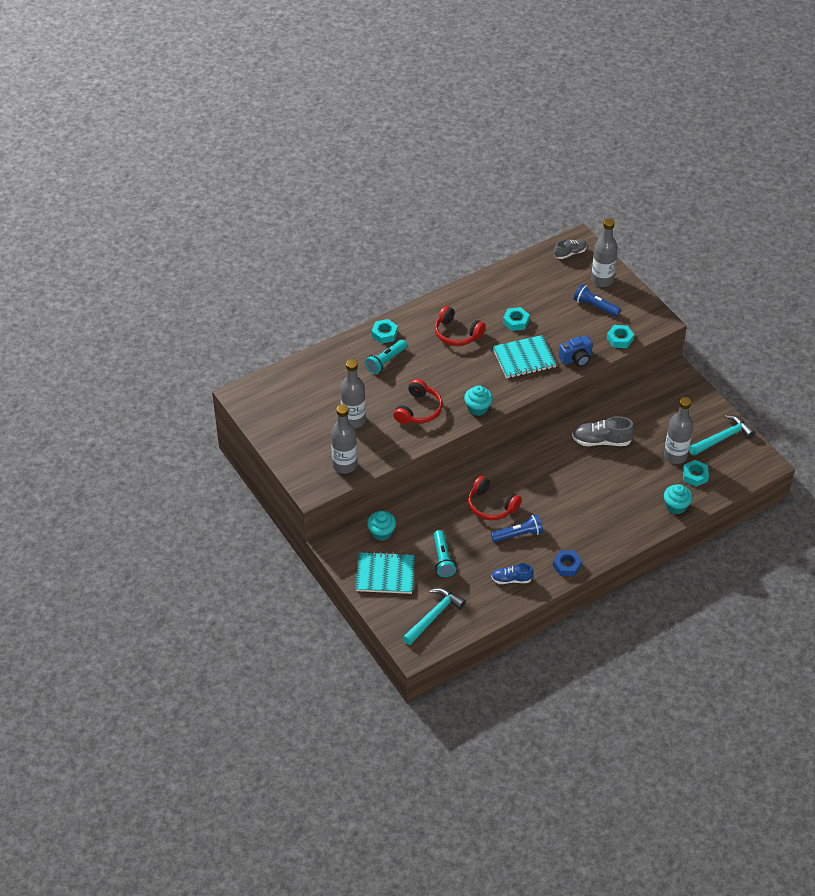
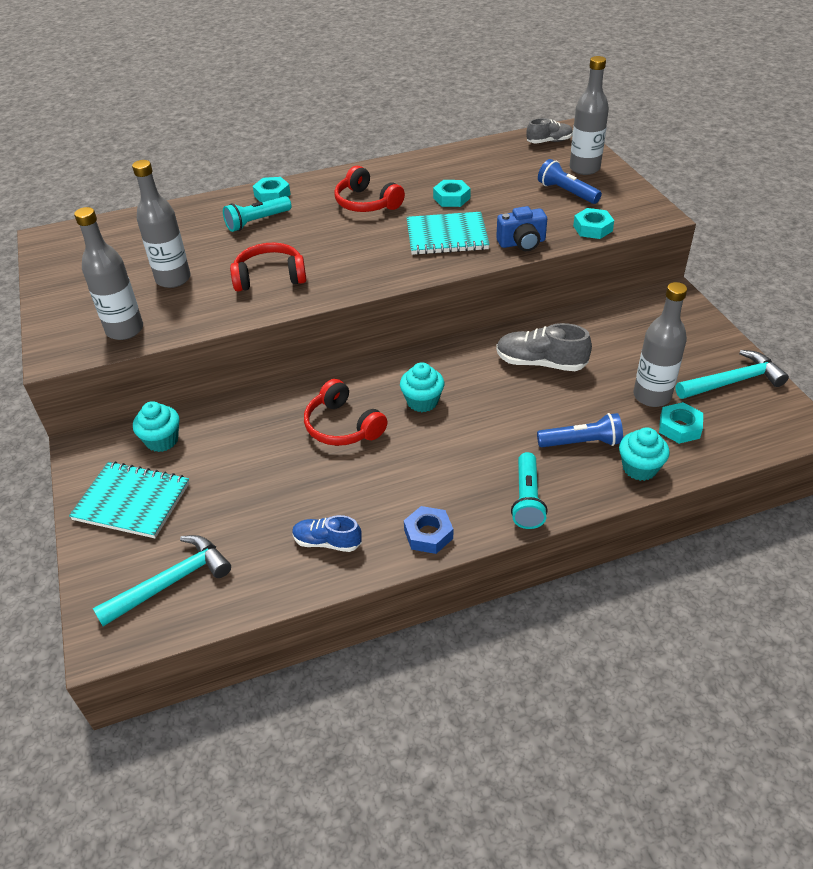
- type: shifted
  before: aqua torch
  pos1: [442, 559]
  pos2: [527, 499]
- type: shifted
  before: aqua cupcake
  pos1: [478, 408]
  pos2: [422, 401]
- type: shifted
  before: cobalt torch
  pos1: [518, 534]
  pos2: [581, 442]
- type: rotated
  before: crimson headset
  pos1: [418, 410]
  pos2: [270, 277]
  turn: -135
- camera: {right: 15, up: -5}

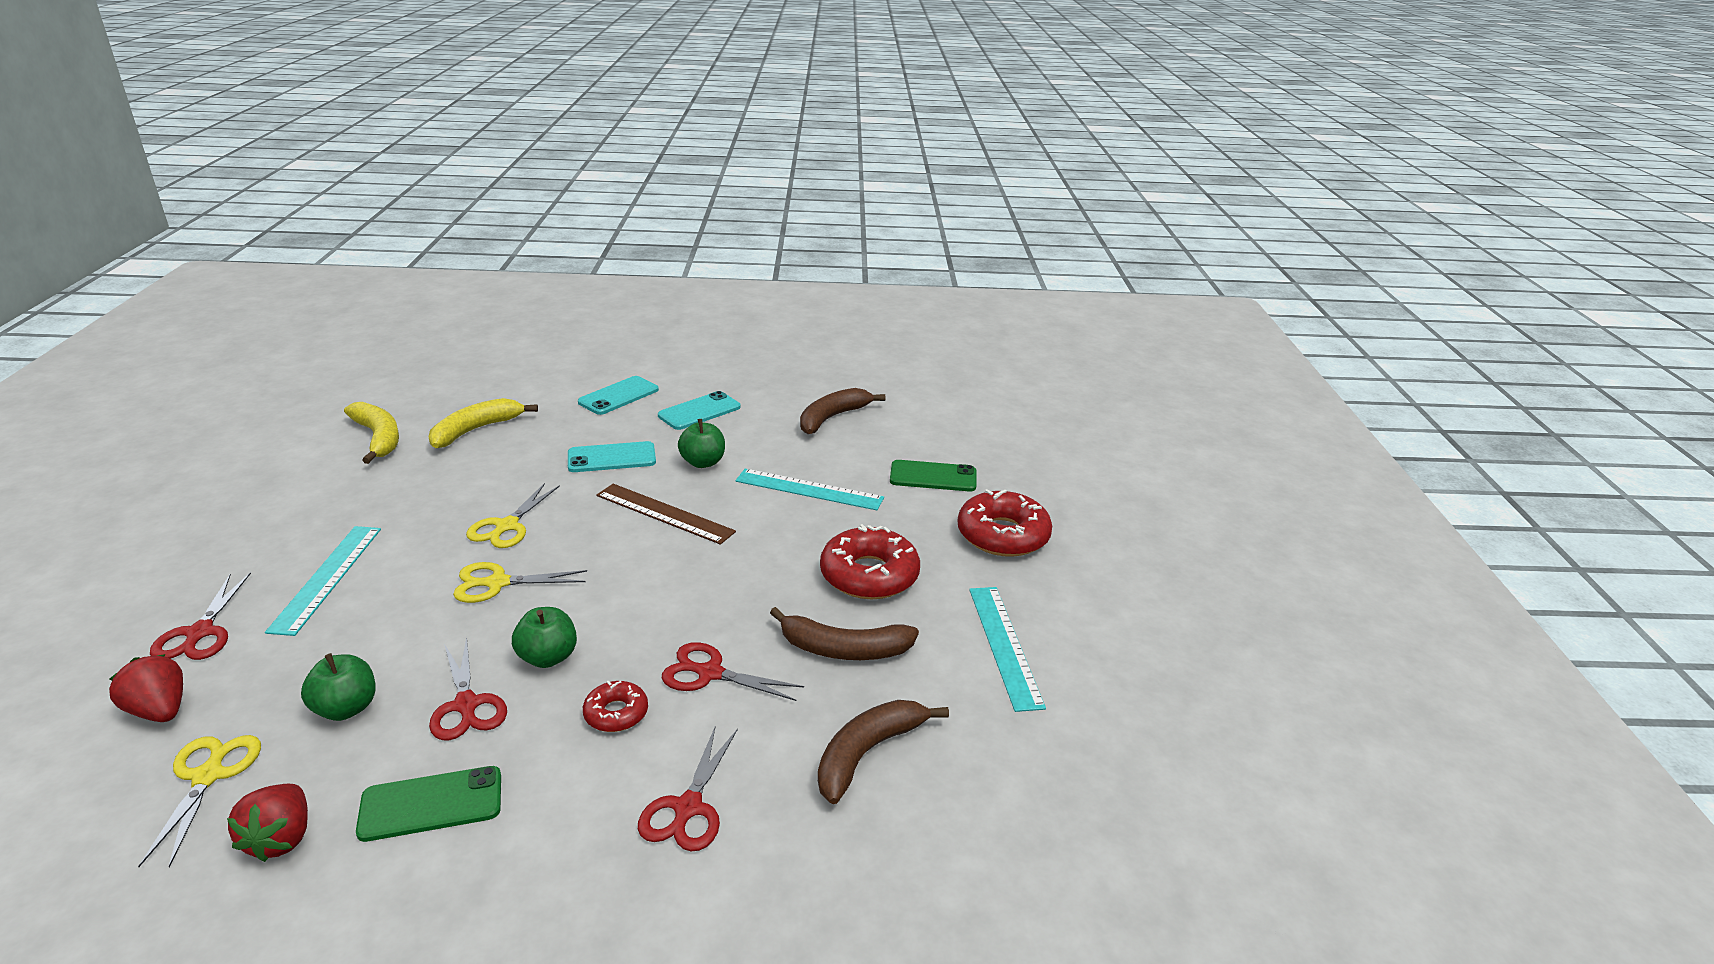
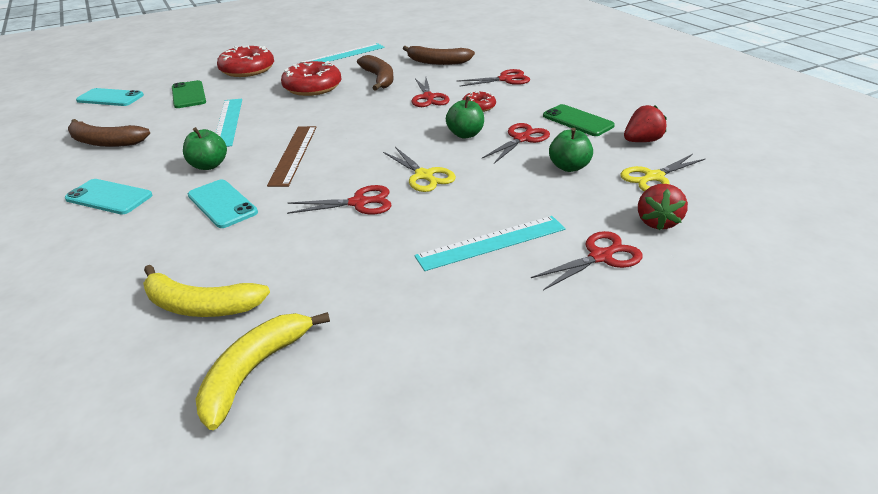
- type: shifted
  before: aqua smartphone
  pos1: [618, 396]
  pos2: [110, 98]
- type: repainted
  before: golden scissors
  after: crimson scissors
  pos1: [507, 526]
  pos2: [358, 203]
- camera: {right: -115, up: 5}

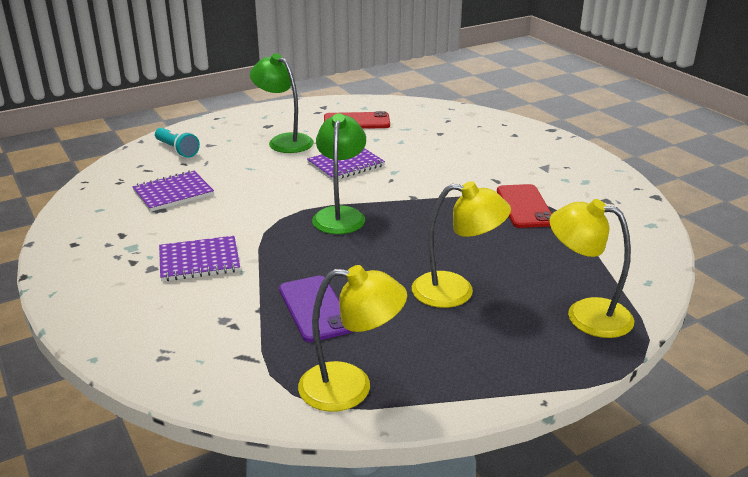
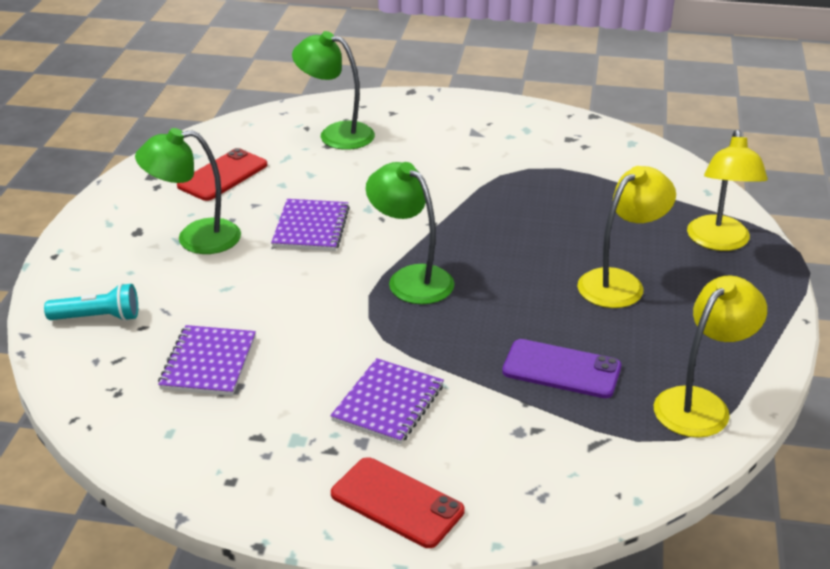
- type: new
  after: leaf-green lamp
  pos2: [336, 134]
- type: shifted
  before: crimson smartphone
  pos1: [524, 206]
  pos2: [397, 503]
- type: rotated
  before: golden lamp
  pos1: [585, 314]
  pos2: [719, 242]
  turn: -60
- camera: {right: -50, up: 5}

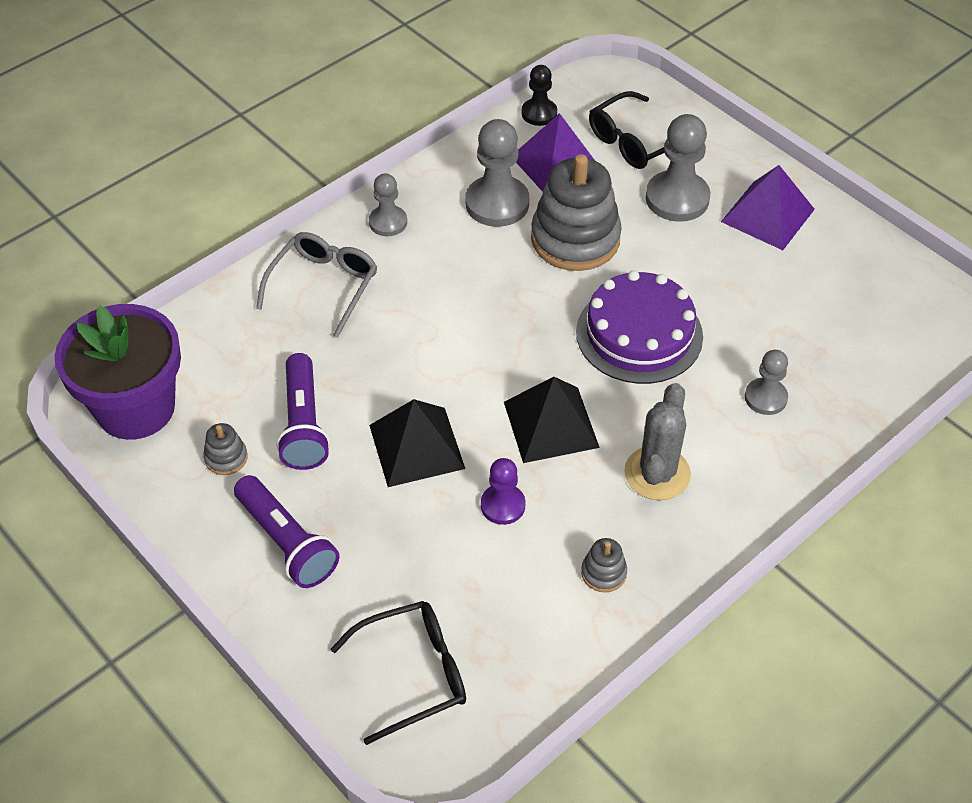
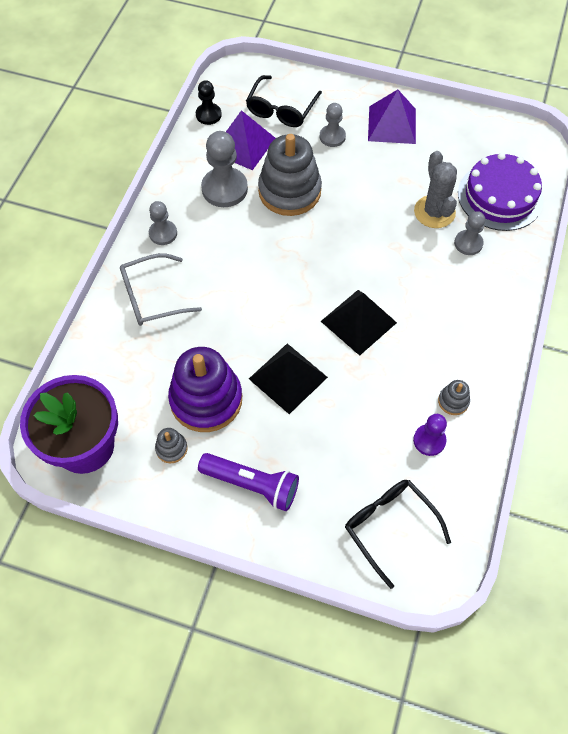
- type: shifted
  before: violet pawn
  pos1: [503, 505]
  pos2: [429, 440]
- type: shifted
  before: violet cake
  pos1: [639, 334]
  pos2: [500, 196]
- type: shifted
  before: ash-grey prickly plant
  pos1: [657, 473]
  pos2: [434, 212]
- type: swapped
  before: violet torch
  after: violet stacking rings
  pos1: [303, 424]
  pos2: [206, 399]
- type: rotated
  before: ash-grey glasses
  pos1: [324, 285]
  pos2: [151, 297]
  turn: -105
- type: rotated
  before: jet-black glasses
  pos1: [414, 673]
  pos2: [389, 526]
  turn: -75
- type: scaled
  before: ash-grey pawn
  pos1: [677, 198]
  pos2: [332, 137]
  scale: 0.59
- camera: {right: -30, up: 10}

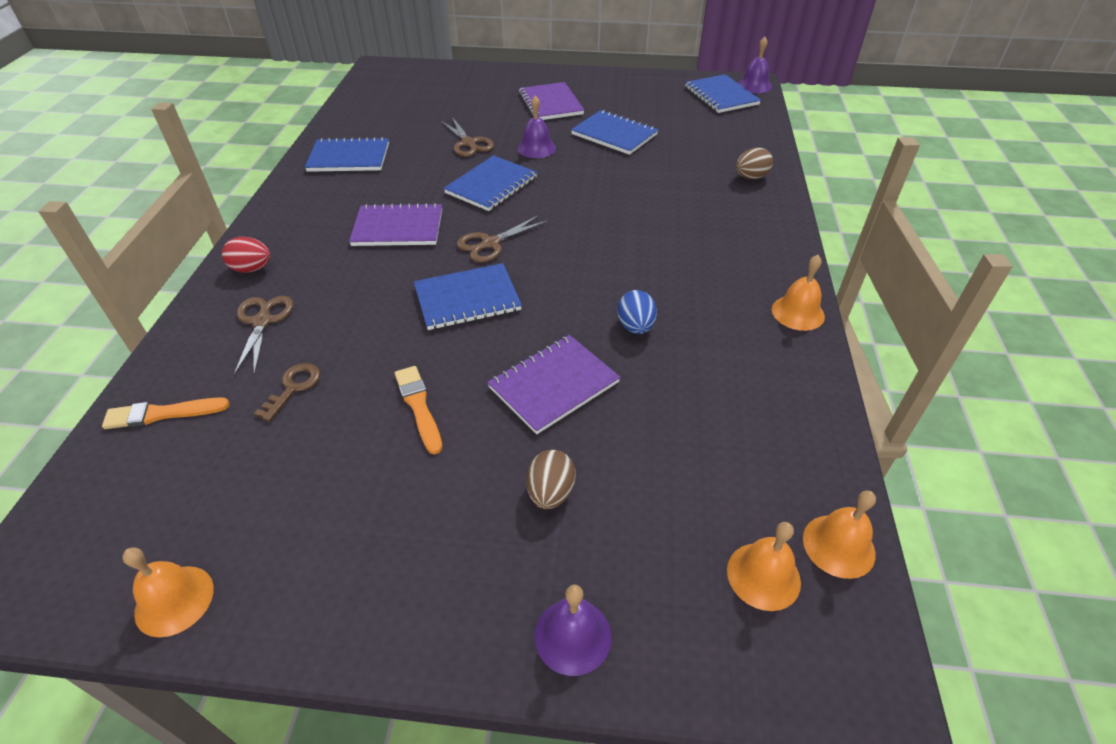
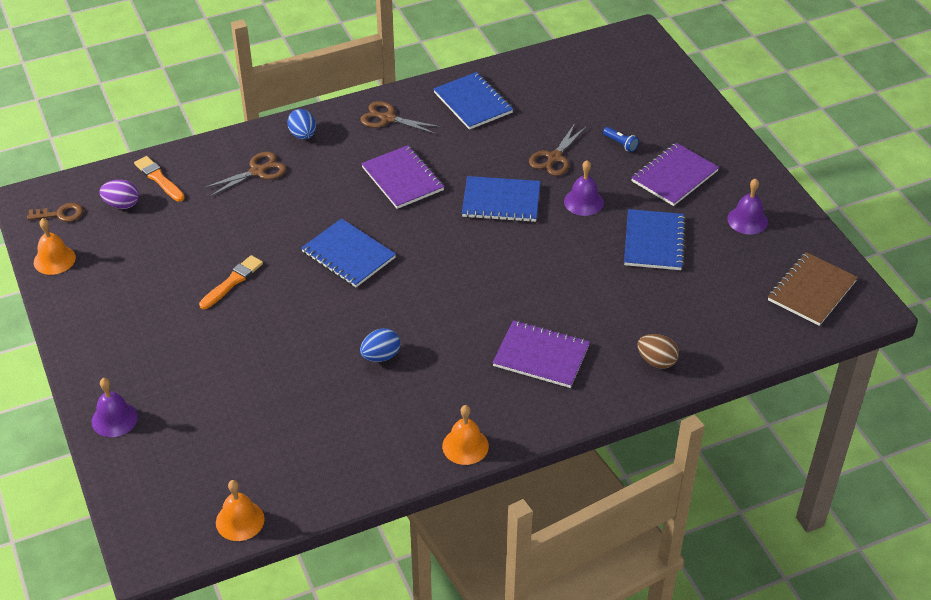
- type: gone
  before: brown toy egg
  pos1: [550, 492]
- type: gone
  before: orange hand bell
  pos1: [763, 576]
- type: new
  after: violet toy egg
  pos2: [122, 204]
- type: new
  after: cobalt torch
  pos2: [620, 144]
- type: shifted
  before: brown key
  pos1: [293, 387]
  pos2: [60, 214]
- type: shifted
  before: brown scissors
  pos1: [490, 244]
  pos2: [387, 118]
- type: shifted
  before: violet notepad
  pos1: [553, 385]
  pos2: [541, 356]
- type: shifted
  before: violet hand bell
  pos1: [754, 85]
  pos2: [747, 220]
- type: repainted
  before: crimson toy egg
  after: cobalt toy egg
  pos1: [252, 269]
  pos2: [303, 135]
- type: repainted
  before: cobalt notepad
  after: brown notepad
  pos1: [721, 96]
  pos2: [811, 291]
- camera: {right: 60, up: 0}

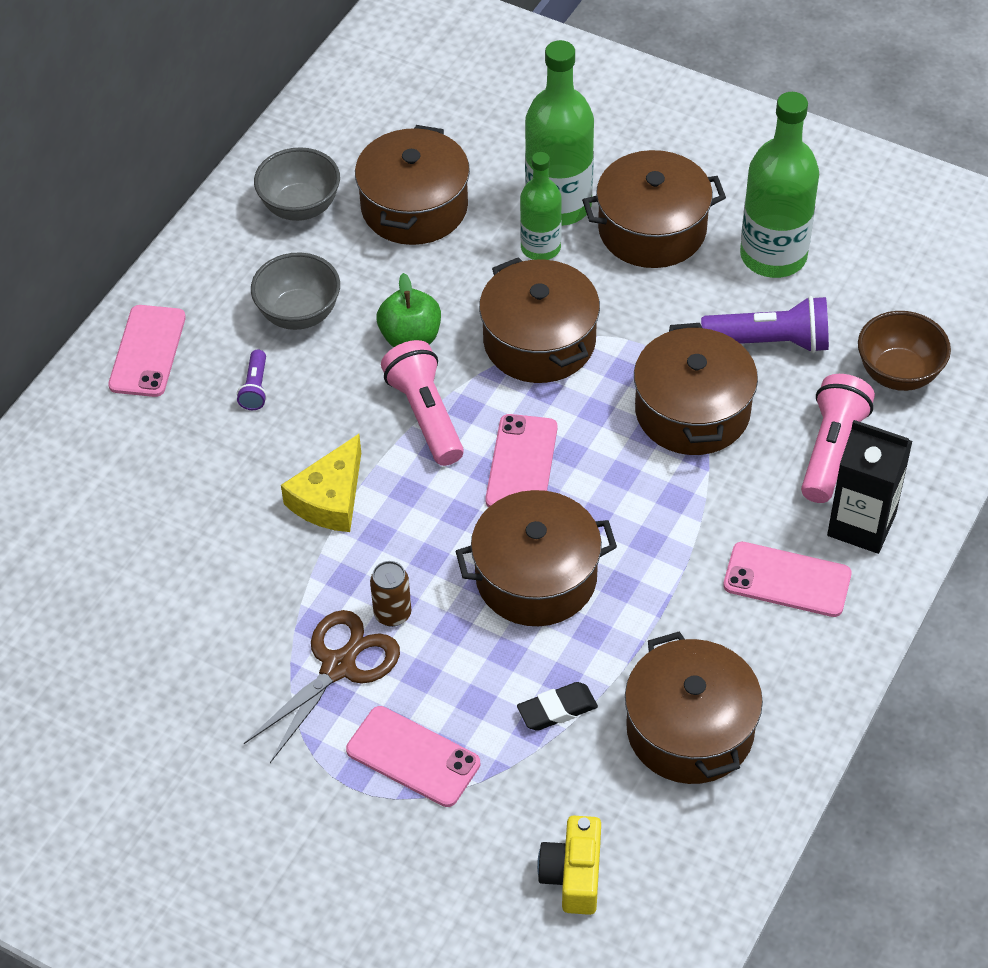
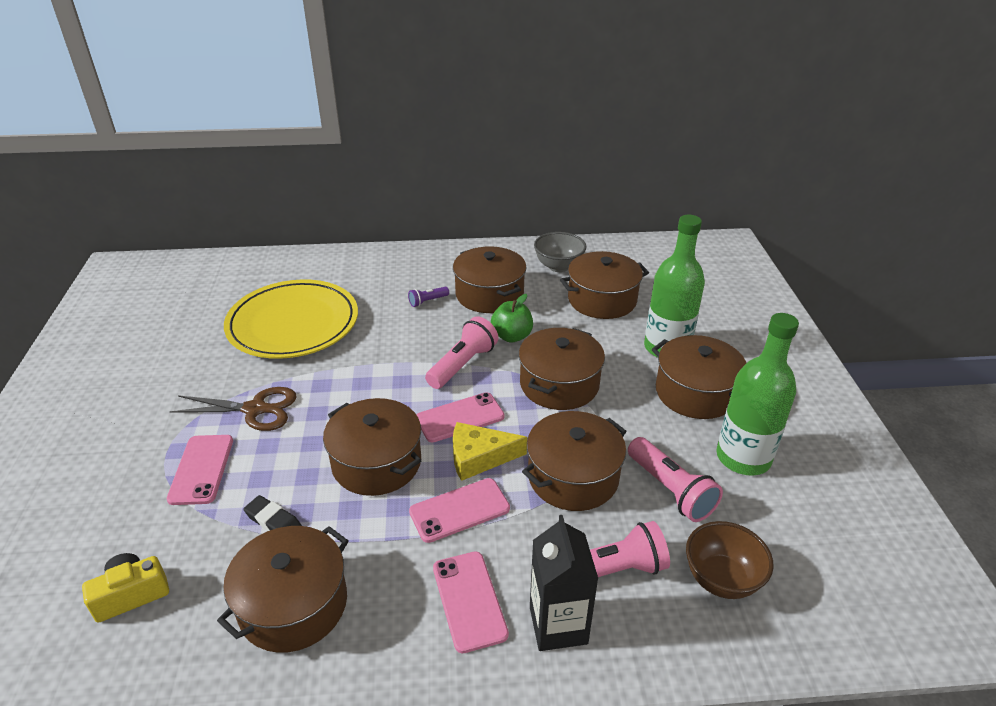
- type: gone
  before: brown tin
  pos1: [392, 614]
- type: gone
  before: leaf-green bottle
  pos1: [540, 247]
- type: new
  after: golden dinner plate
  pos2: [293, 323]
- type: shifted
  before: rosy smartphone
  pos1: [147, 351]
  pos2: [459, 510]
- type: shifted
  before: golden piece of cheese
  pos1: [330, 498]
  pos2: [479, 457]
- type: swapped
  before: ash-grey bowl
  after: brown pot
  pos1: [299, 314]
  pos2: [489, 294]
- type: repainted
  before: violet torch
  after: rosy torch
  pos1: [770, 342]
  pos2: [670, 490]
- camera: {right: 55, up: -15}

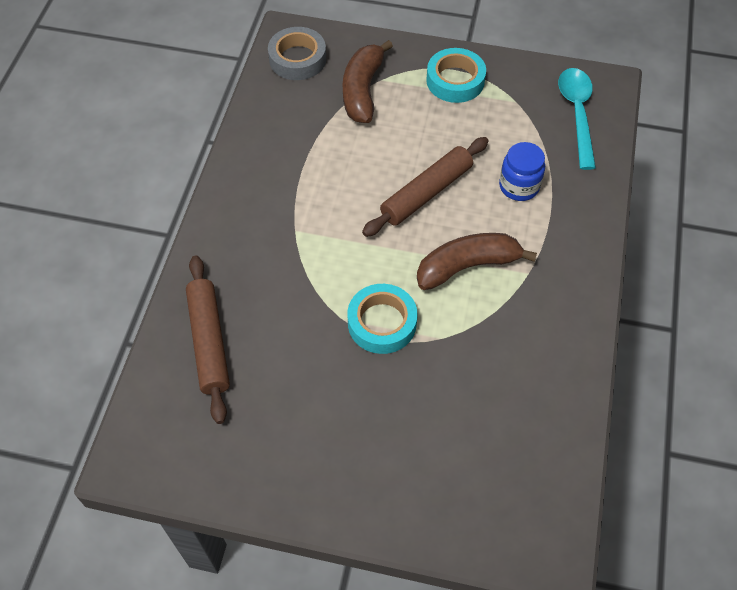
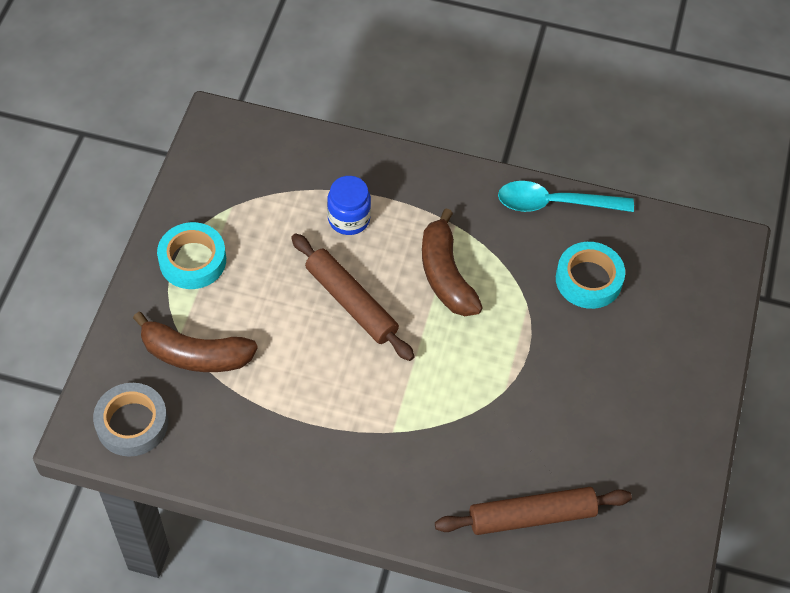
- type: shifted
  before: aqua sticky tape
  pos1: [382, 323]
  pos2: [588, 279]
- type: shifted
  before: aqua tablespoon
  pos1: [577, 113]
  pos2: [554, 203]
- camera: {right: -90, up: 0}

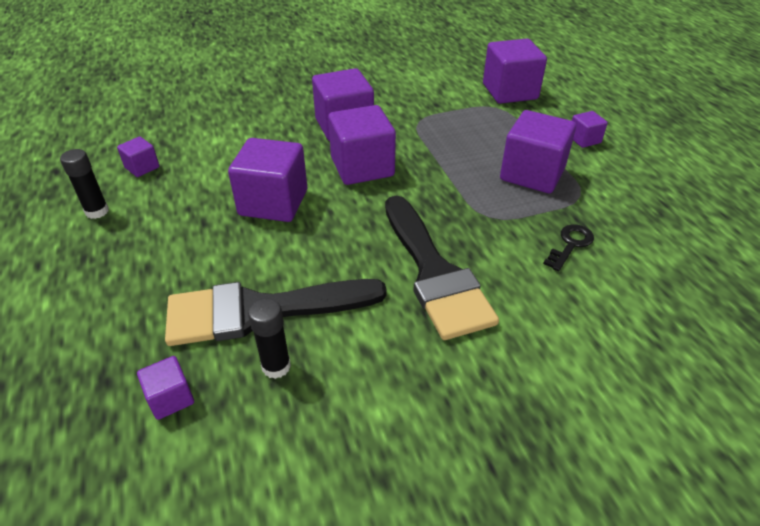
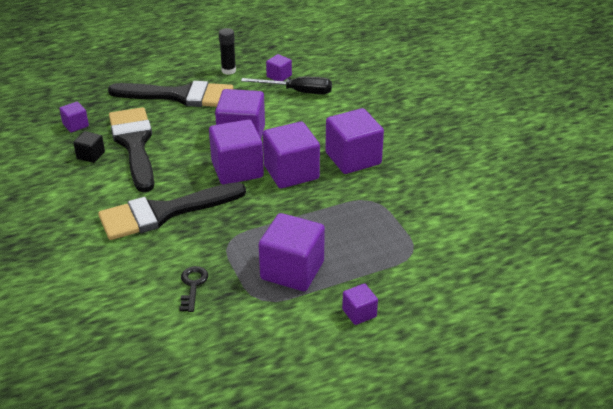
- type: new
  after: jet-black paint brush
  pos2: [180, 96]
- type: new
  after: jet-black screwdriver
  pos2: [298, 92]
- type: shifted
  before: violet solid cube
  pos1: [510, 92]
  pos2: [237, 169]
- type: swapped
  before: jet-black glue
  after: jet-black solid cube
  pos1: [276, 366]
  pos2: [91, 155]
- type: rotated
  before: jet-black key
  pos1: [570, 244]
  pos2: [192, 285]
  turn: -120
- camera: {right: 85, up: -5}

